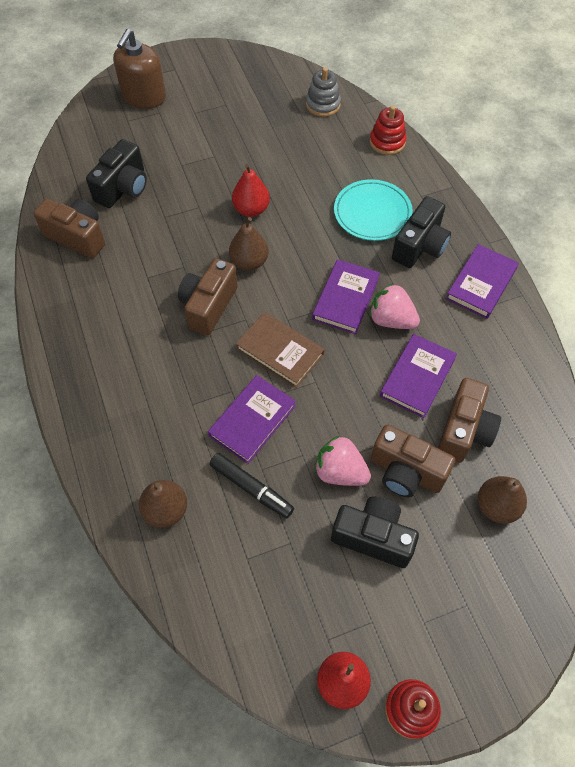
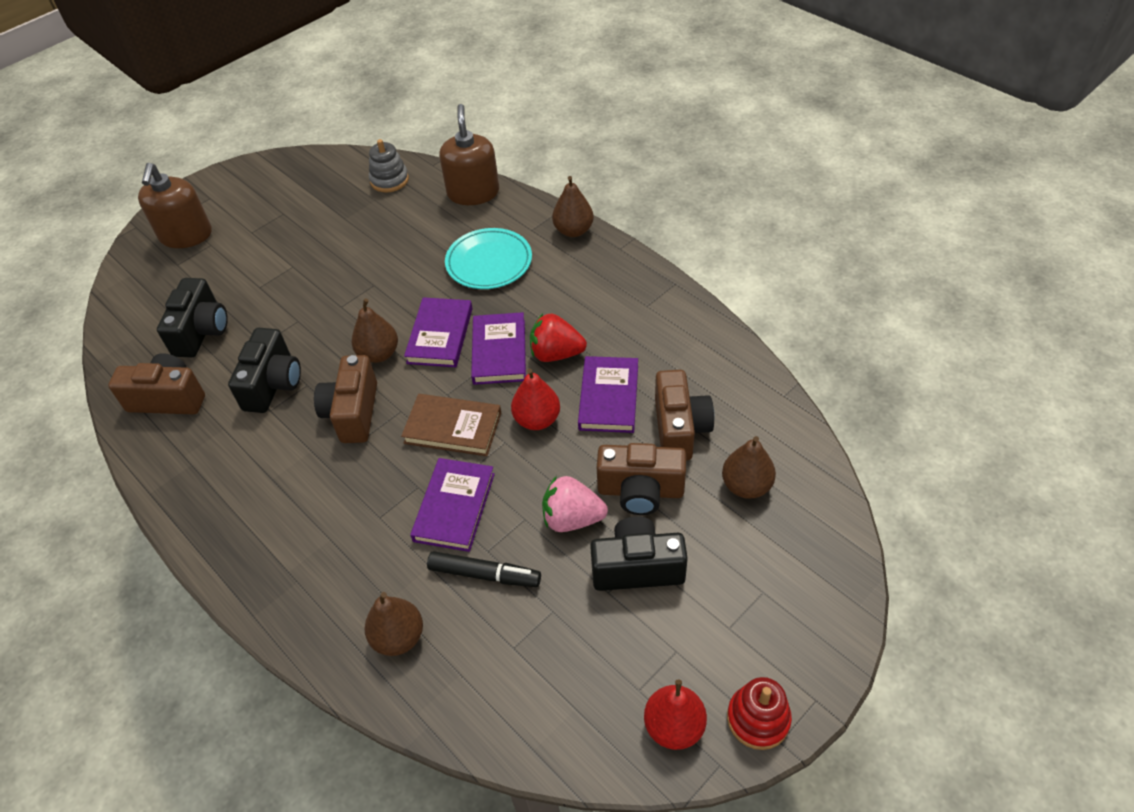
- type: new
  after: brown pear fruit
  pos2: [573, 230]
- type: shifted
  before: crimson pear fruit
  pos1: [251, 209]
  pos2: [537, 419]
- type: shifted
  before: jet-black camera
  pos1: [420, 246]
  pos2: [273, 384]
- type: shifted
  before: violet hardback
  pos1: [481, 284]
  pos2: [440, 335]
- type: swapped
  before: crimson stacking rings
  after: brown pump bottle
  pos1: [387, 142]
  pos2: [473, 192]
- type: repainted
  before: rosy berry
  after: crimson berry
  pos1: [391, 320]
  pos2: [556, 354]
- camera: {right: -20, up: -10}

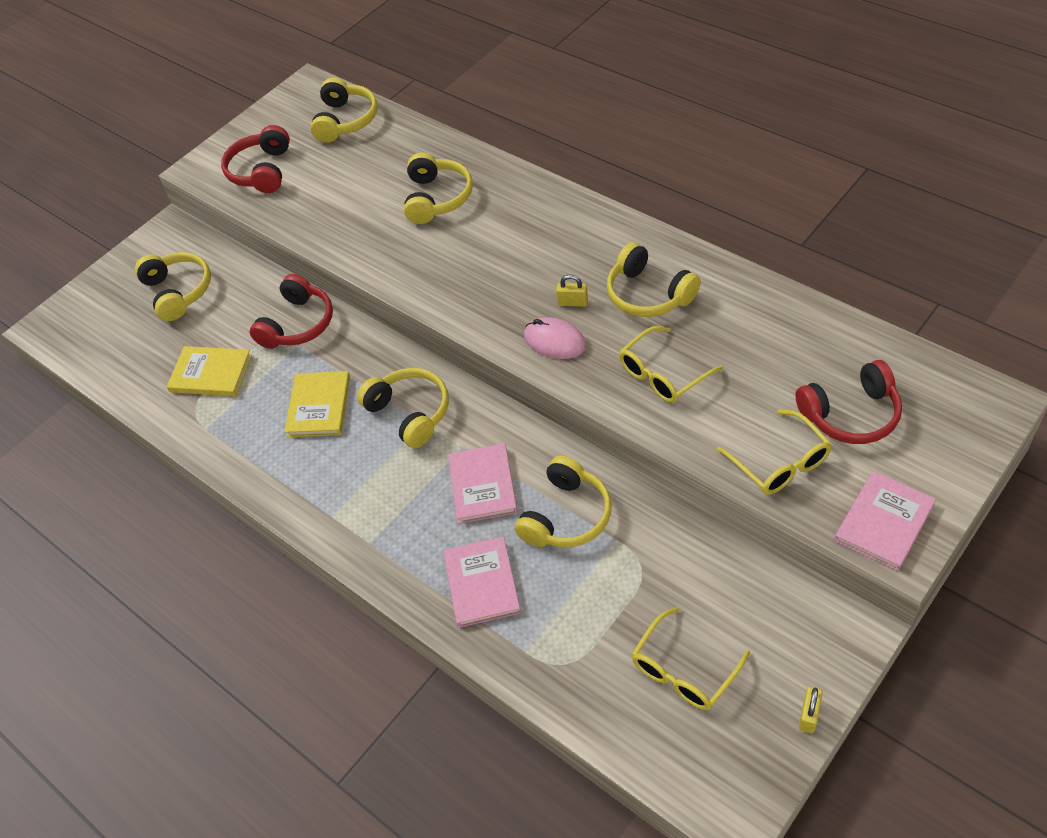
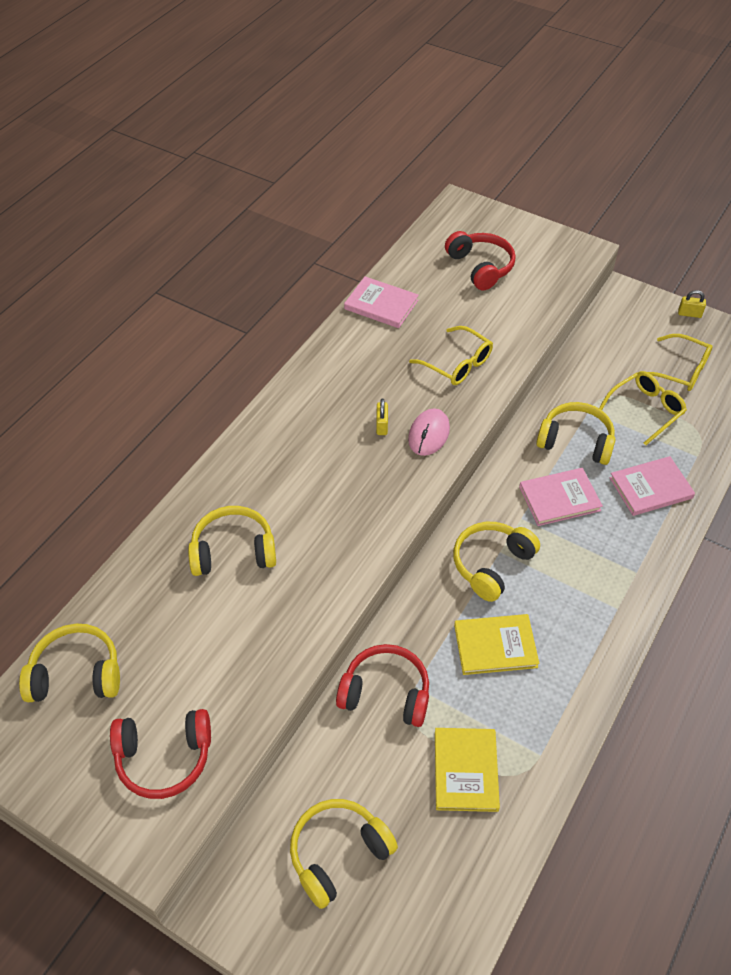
- type: gone
  before: golden headset
  pos1: [648, 294]
- type: shifted
  before: golden glasses
  pos1: [780, 463]
  pos2: [646, 410]
- type: shifted
  before: rosy hardback
  pos1: [883, 522]
  pos2: [381, 305]
- camera: {right: -105, up: 0}

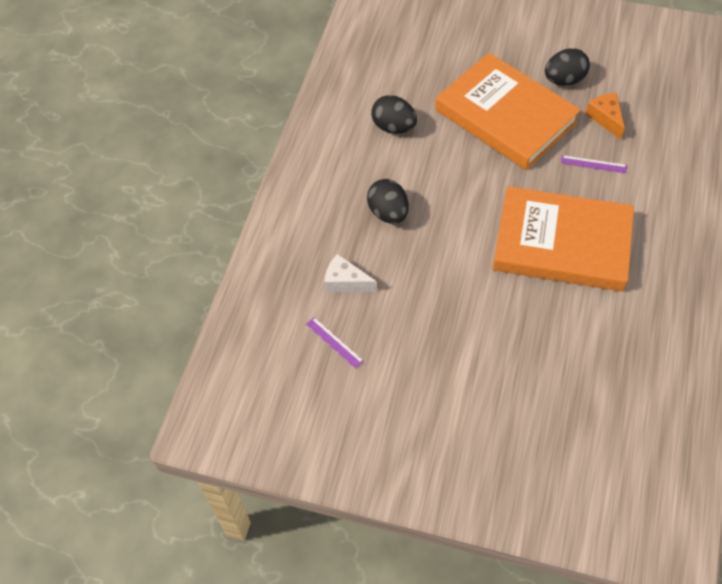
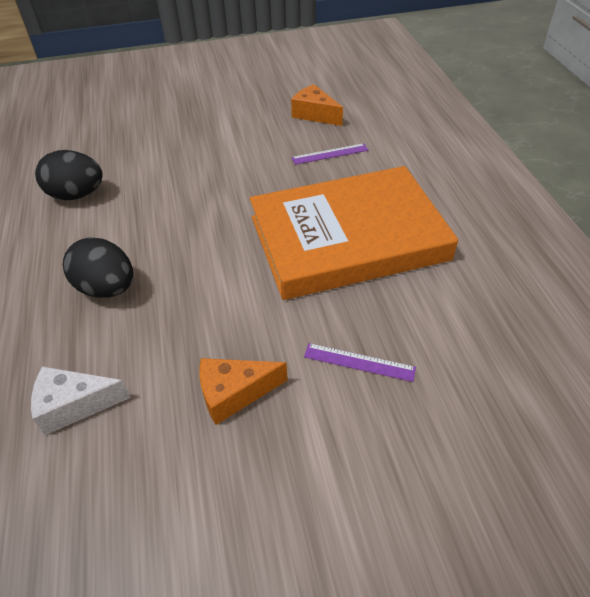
- type: gone
  before: orange hardback
  pos1: [505, 116]
- type: gone
  before: jet-black toy egg
  pos1: [564, 80]
- type: new
  after: orange piece of cheese
  pos2: [234, 393]
- type: shifted
  before: violet straightedge
  pos1: [334, 342]
  pos2: [359, 362]
- camera: {right: -30, up: -10}

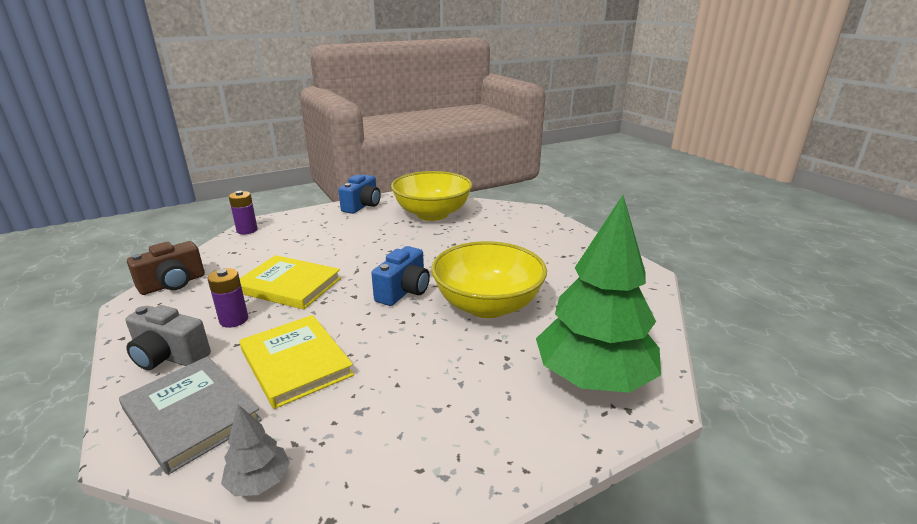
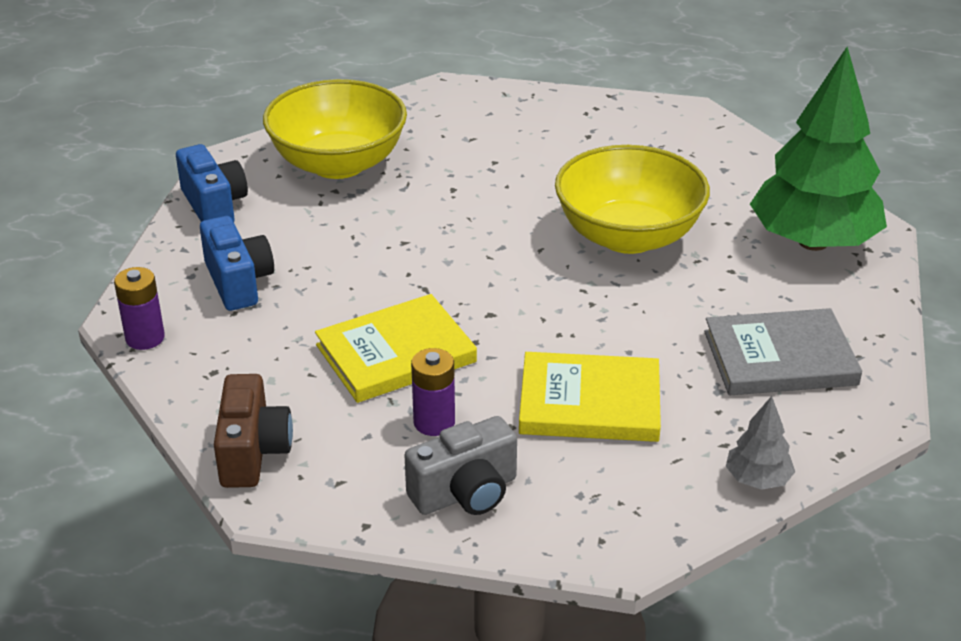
- type: shifted
  before: ash-grey hardback
  pos1: [191, 415]
  pos2: [780, 358]
- type: shifted
  before: cobalt camera
  pos1: [404, 291]
  pos2: [238, 282]
- camera: {right: -50, up: 10}

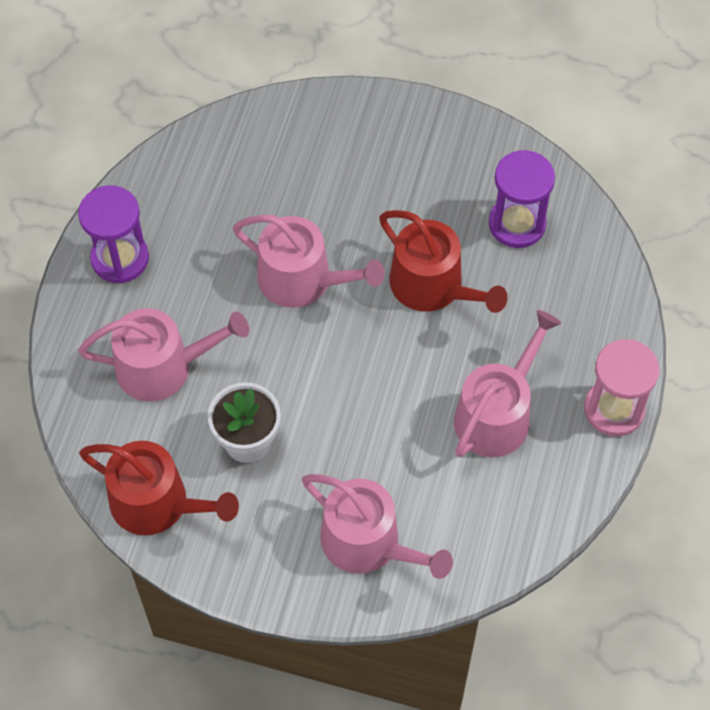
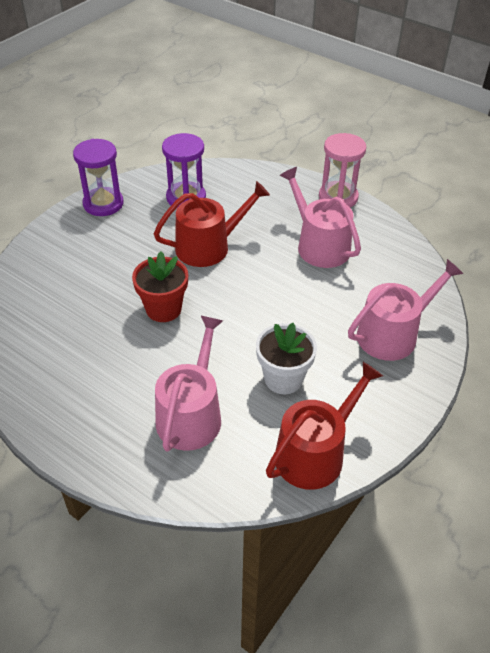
- type: shifted
  before: violet sand timer
  pos1: [120, 258]
  pos2: [103, 204]
- type: swapped
  before: rosy sprinkling can
  after: crimson potted plant
  pos1: [303, 280]
  pos2: [163, 309]
- camera: {right: -70, up: -15}

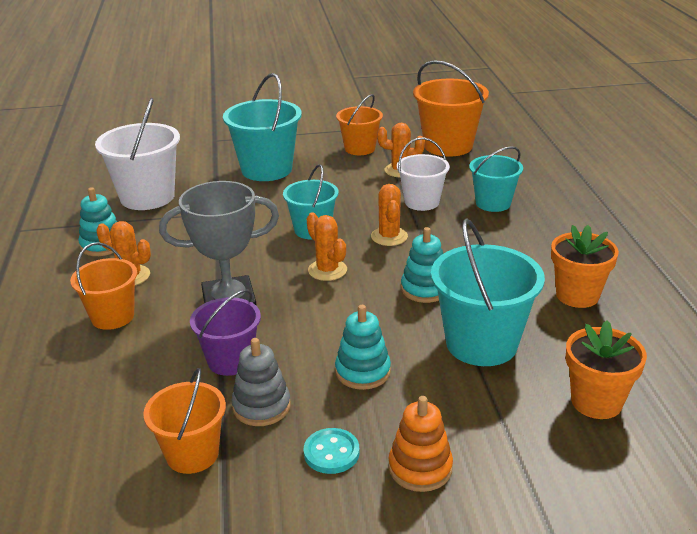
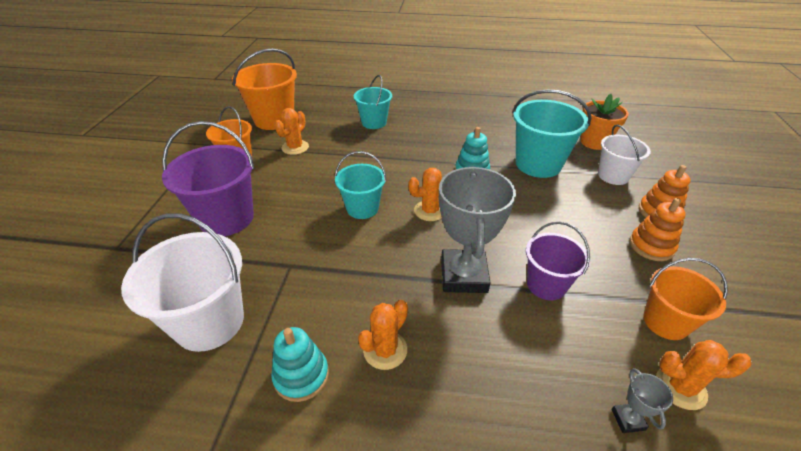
- type: gone
  before: orange sand bucket
  pos1: [112, 316]
- type: gone
  before: ash-grey stacking rings
  pos1: [261, 406]
- type: gone
  before: aqua stacking rings
  pos1: [363, 371]
- type: gone
  before: orange potted plant
  pos1: [577, 295]
- type: new
  after: ash-grey award cup
  pos2: [628, 419]
- type: shifted
  before: orange prickly plant
  pos1: [389, 236]
  pos2: [680, 387]
- type: shifted
  before: pure white sand bucket
  pos1: [422, 202]
  pos2: [613, 176]
- type: swapped
  before: aqua sewing button
  after: orange stacking rings
  pos1: [331, 453]
  pos2: [651, 246]
- type: repainted
  before: aqua sand bucket
  after: violet sand bucket
  pos1: [266, 169]
  pos2: [226, 218]
- camera: {right: -75, up: 10}

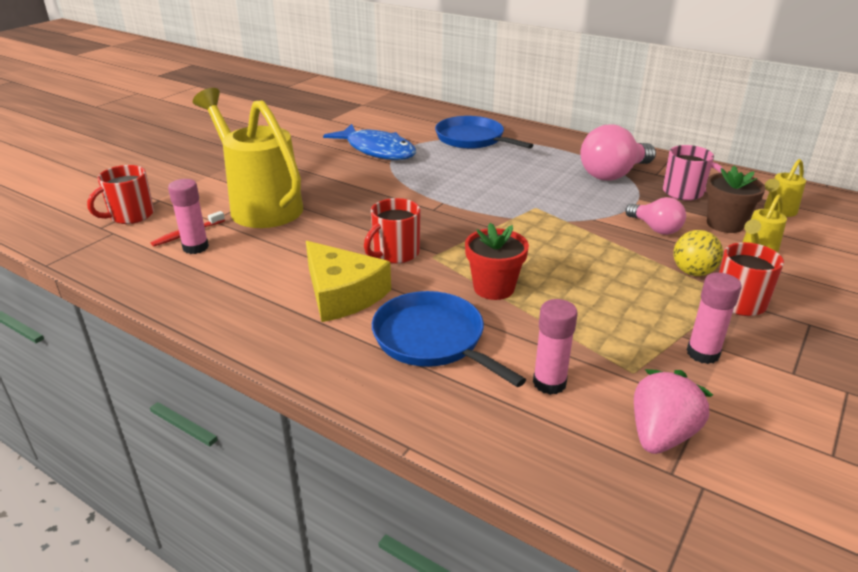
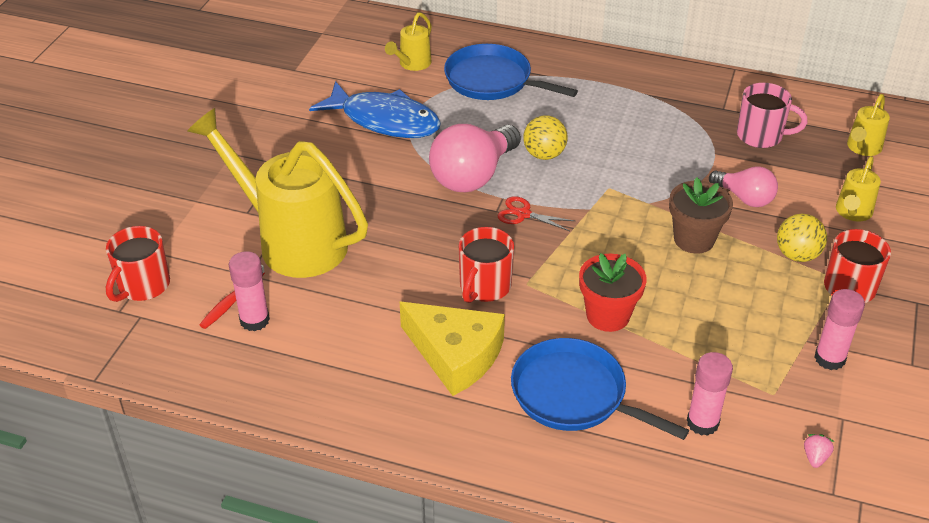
- type: new
  after: golden sprinkling can
  pos2: [412, 64]
- type: new
  after: crimson scissors
  pos2: [523, 214]
- type: new
  after: golden sphere
  pos2: [544, 154]
- type: shifted
  before: rosy lightbulb
  pos1: [613, 174]
  pos2: [473, 176]
- type: shifted
  before: brown potted plant
  pos1: [725, 224]
  pos2: [694, 239]
- type: scaled
  before: rosy berry
  pos1: [661, 435]
  pos2: [815, 457]
  scale: 0.44
- camera: {right: -15, up: 10}

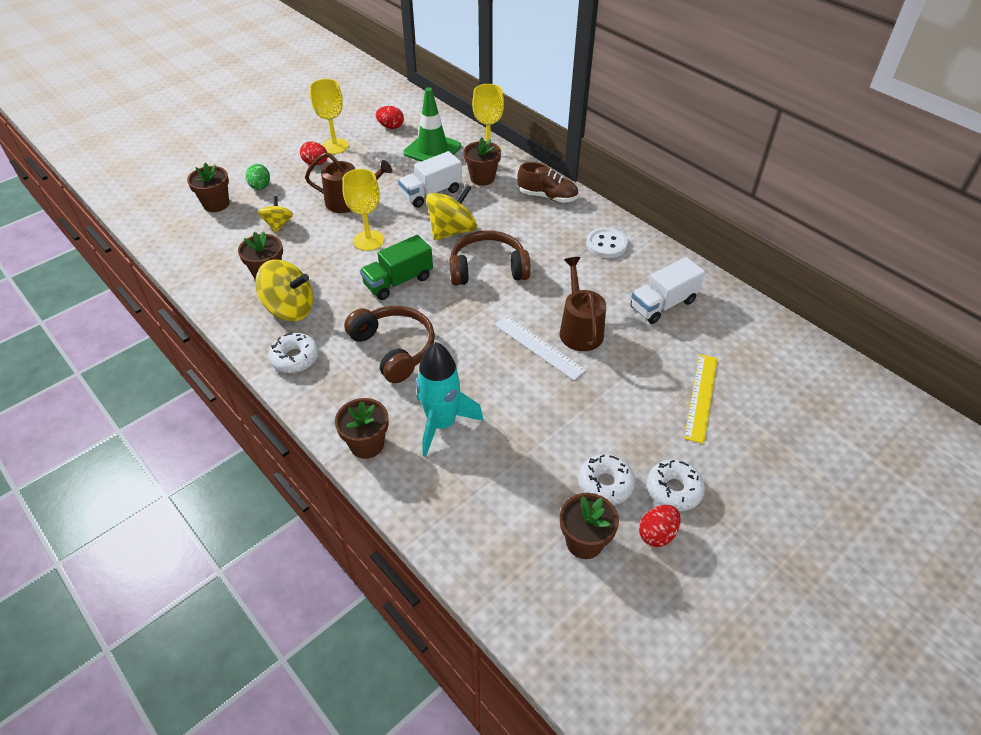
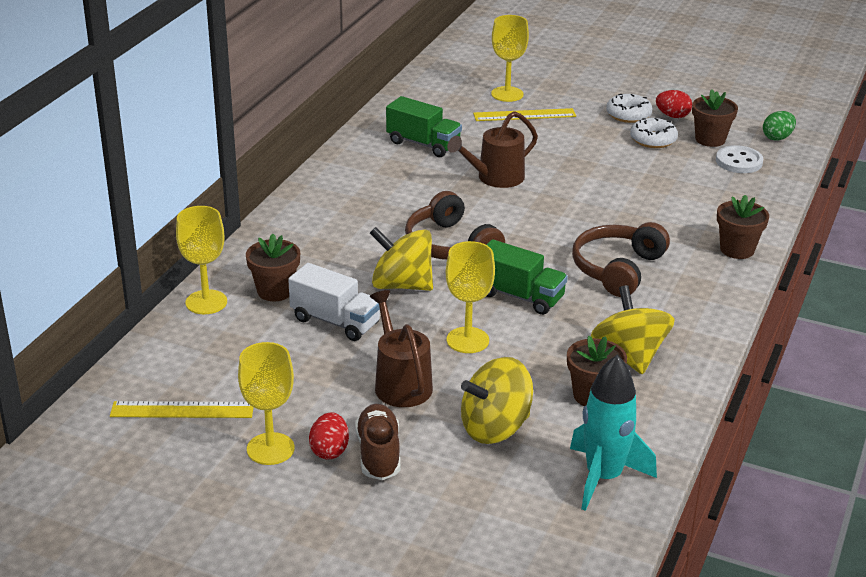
- type: gone
  before: brown potted plant
  pos1: [216, 204]
- type: gone
  before: pure white glazed donut
  pos1: [295, 358]
- type: gone
  before: leaf-green safety cone
  pos1: [432, 150]
- type: gone
  before: pure white straightedge
  pos1: [538, 347]
- type: new
  after: golden wine glass
  pos2: [507, 94]
- type: shifted
  before: leaf-green toy egg
  pos1: [260, 187]
  pos2: [777, 138]
- type: shifted
  before: aqua toy rocket
  pos1: [442, 423]
  pos2: [603, 477]
- type: shifted
  before: brown shoe
  pos1: [547, 196]
  pos2: [378, 454]
- type: shifted
  before: pure white sewing button
  pos1: [606, 244]
  pos2: [739, 161]
- type: swapped
  before: crimson toy egg
  after: golden straightedge
  pos1: [391, 127]
  pos2: [182, 410]
- type: repainted
  before: pure white toy truck
  after: leaf-green toy truck
  pos1: [663, 304]
  pos2: [423, 144]
- type: scaled
  before: golden whirligig
  pos1: [278, 224]
  pos2: [495, 428]
  scale: 1.73
- camera: {right: -115, up: -15}

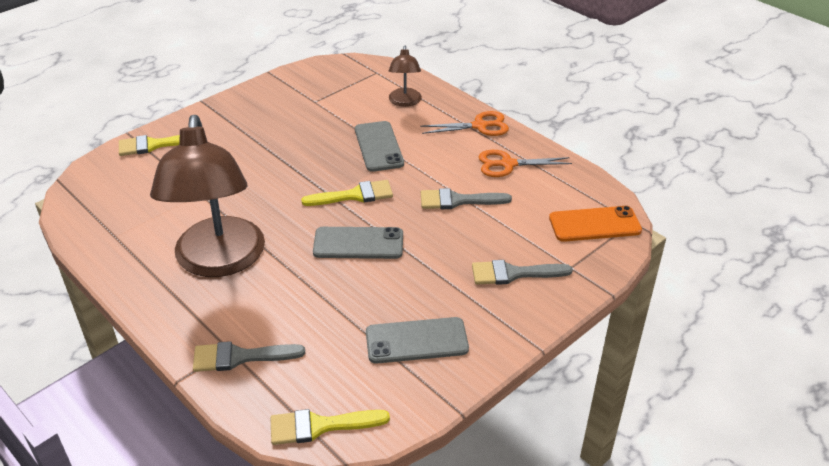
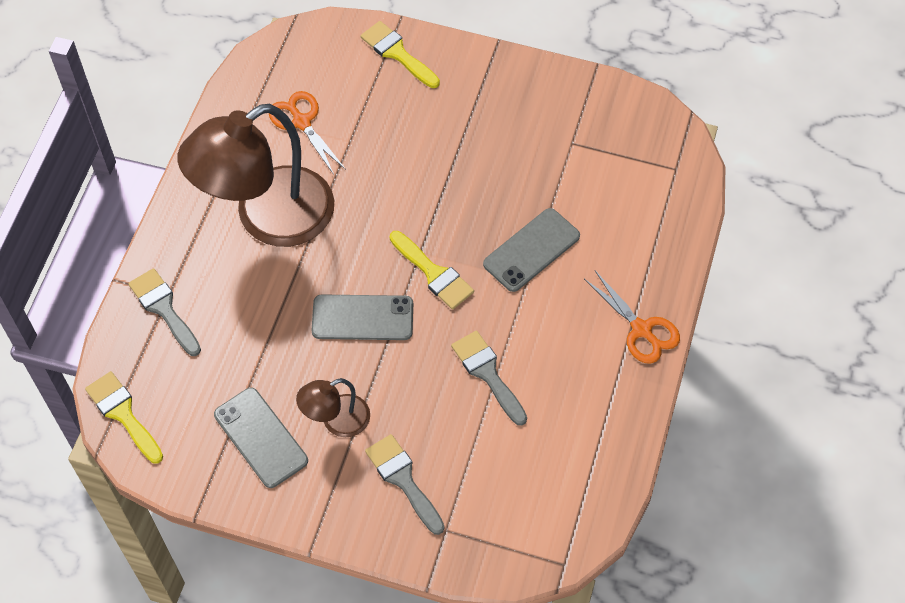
- type: gone
  before: orange smartphone
  pos1: [594, 224]
- type: shifted
  before: brown lamp
  pos1: [405, 102]
  pos2: [336, 421]
- type: shifted
  before: orange scissors
  pos1: [508, 164]
  pos2: [302, 122]
- type: rotated
  before: ash-grey smartphone
  pos1: [358, 243]
  pos2: [362, 318]
  turn: -60
- camera: {right: 60, up: 20}

